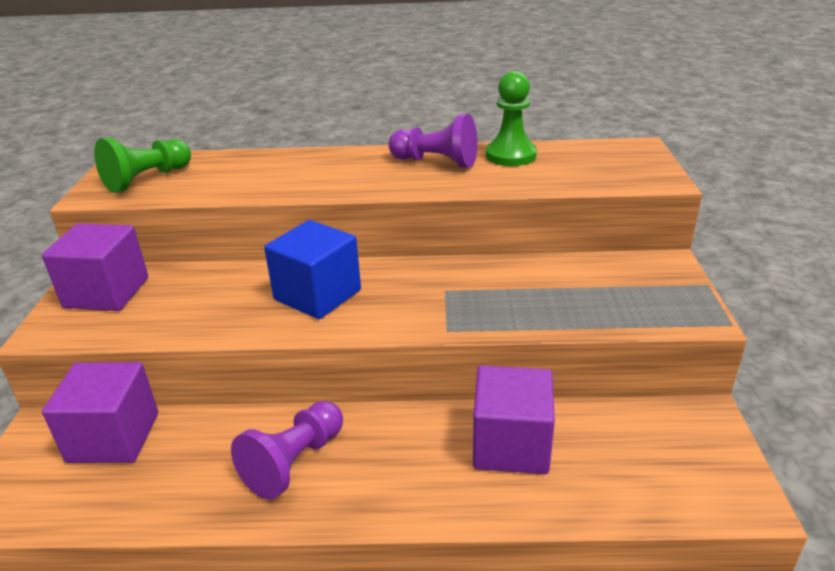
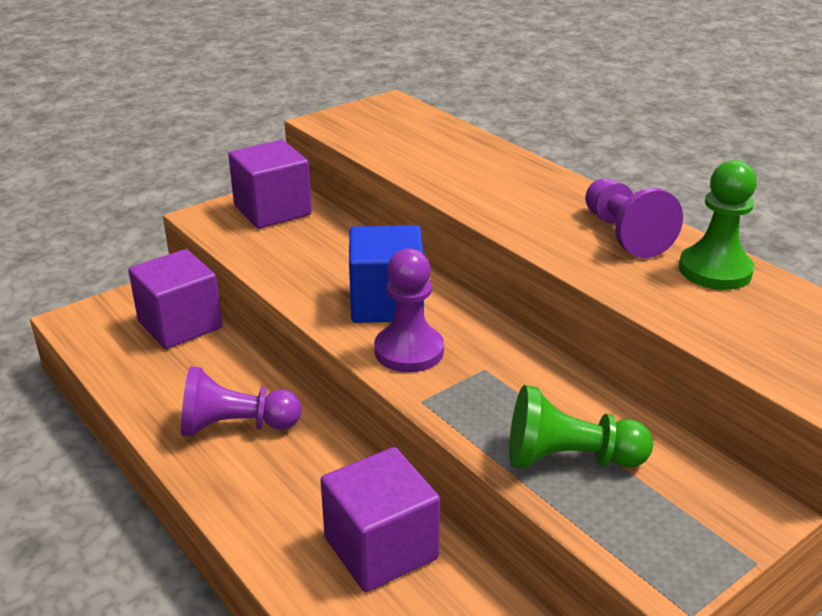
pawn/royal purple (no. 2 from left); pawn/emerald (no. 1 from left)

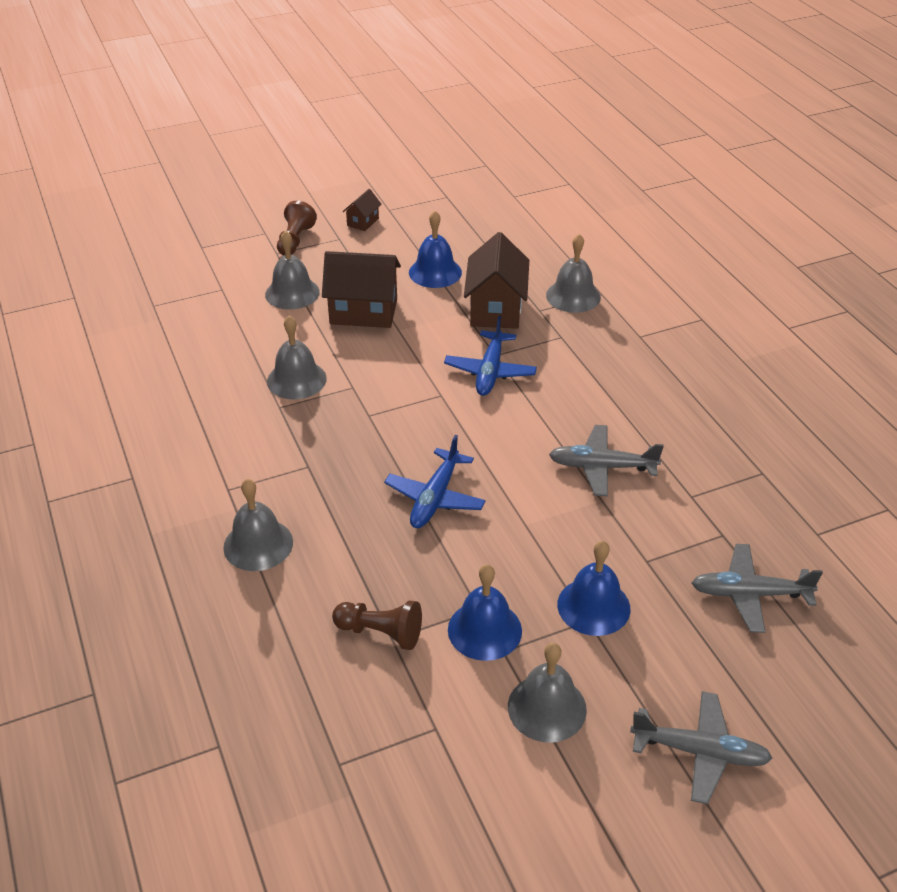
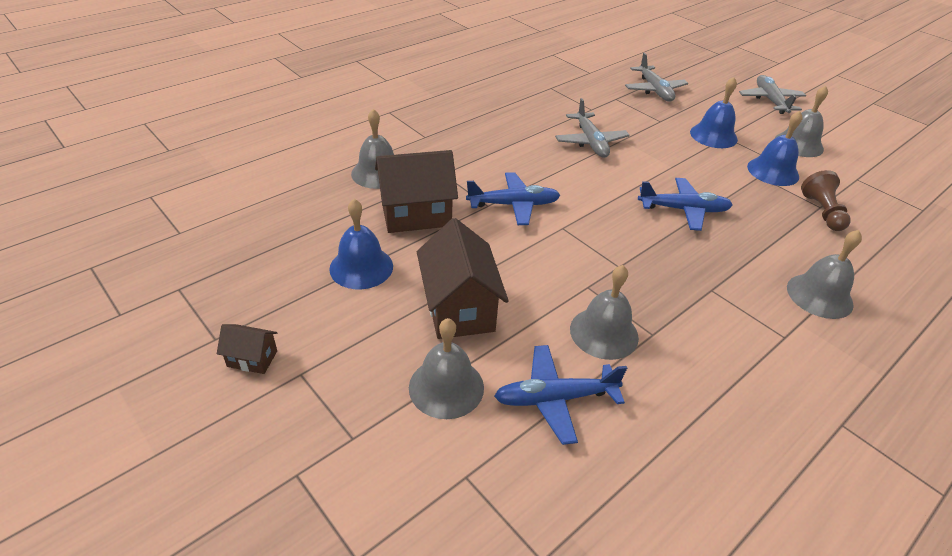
pawn/brown (no. 1 from left in the first image); toy plane/blue (no. 2 from left)

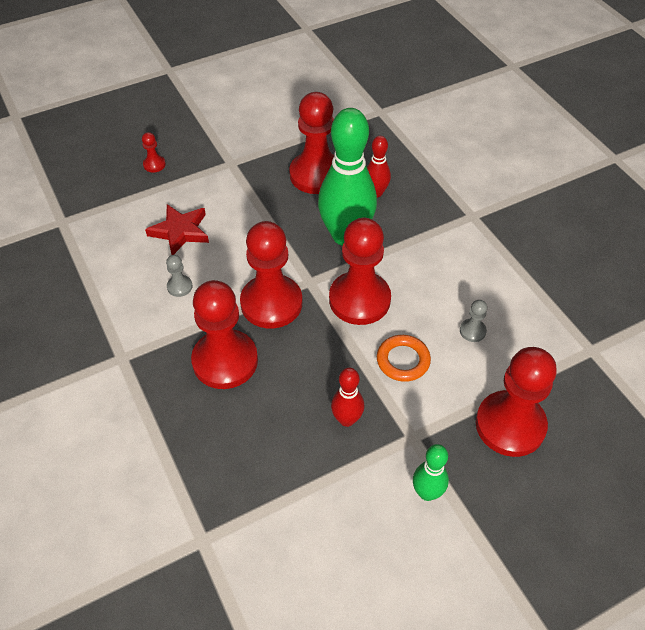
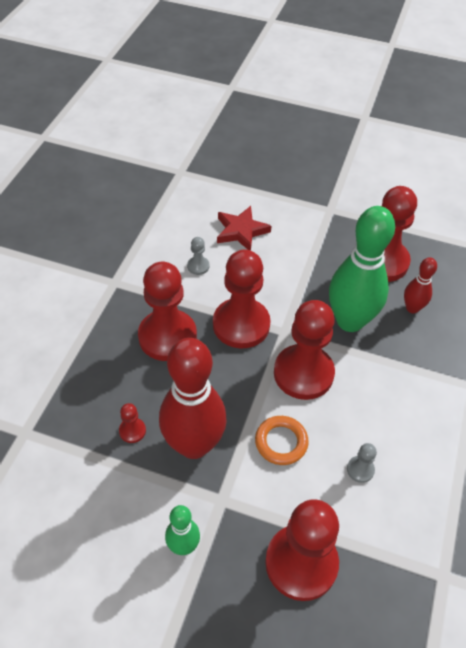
pawn/red (no. 1 from left); skittle/red (no. 1 from left)

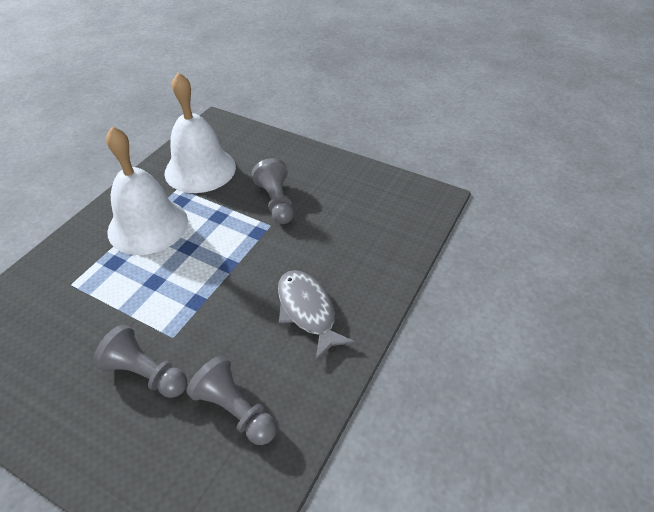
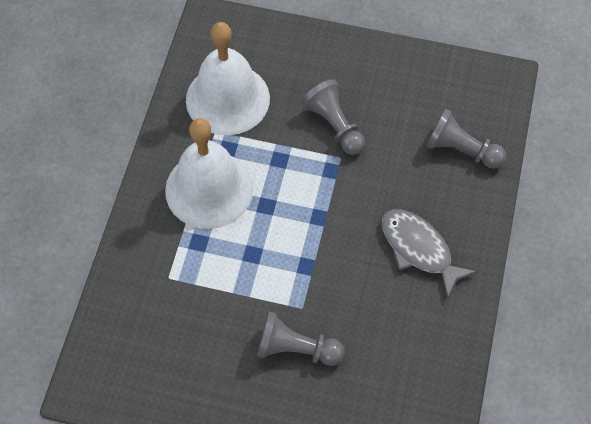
pawn/ash-grey (no. 3 from left)

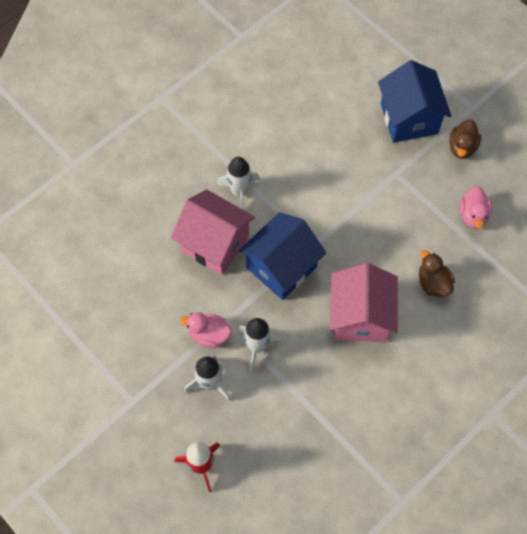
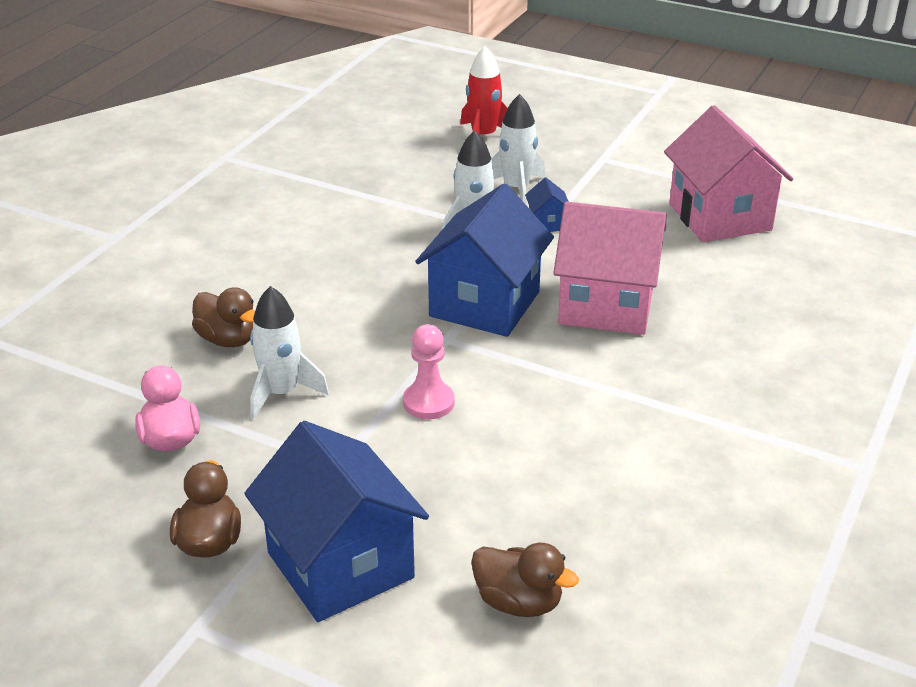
pawn/rose-pink; rubber duck/brown (no. 3 from left); toy rocket/white (no. 1 from left); house/rose-pink (no. 2 from left); house/blue (no. 3 from left)

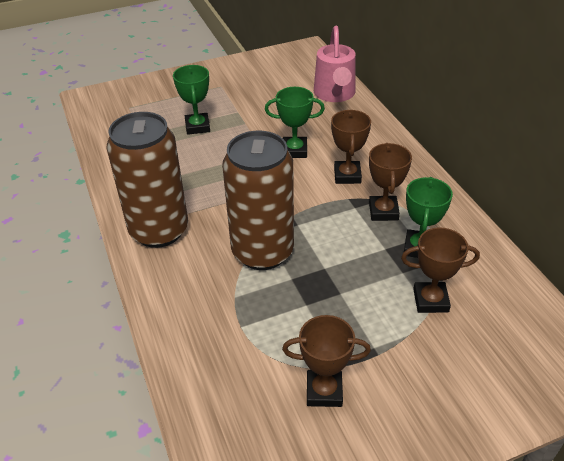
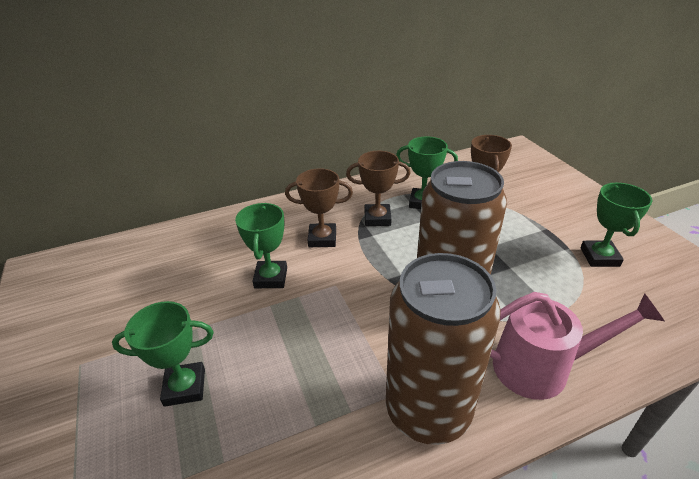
watering pot/rose-pink; award cup/emerald (no. 4 from left)

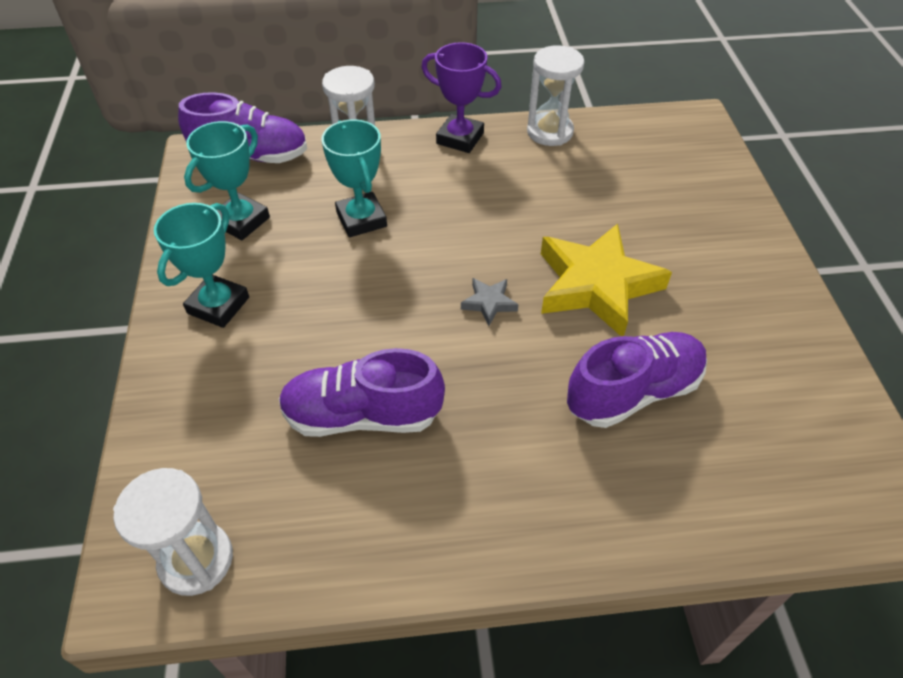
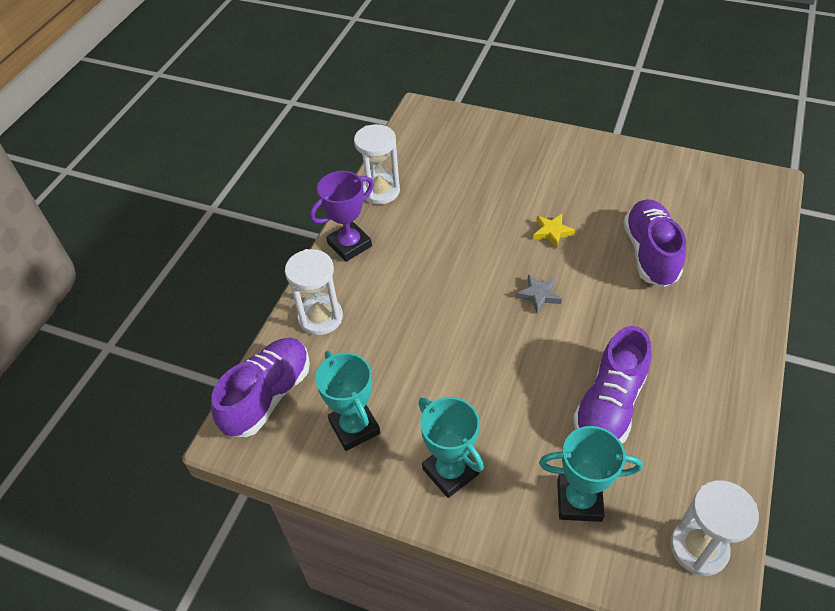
award cup/teal (no. 3 from left); star/golden

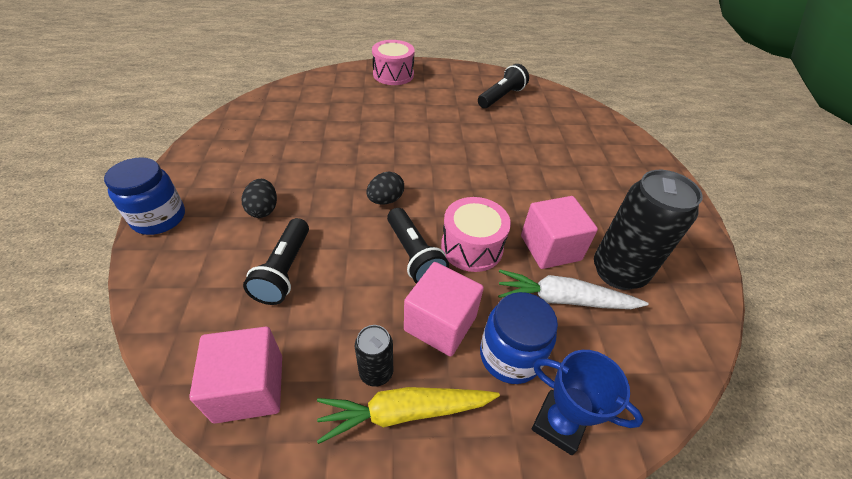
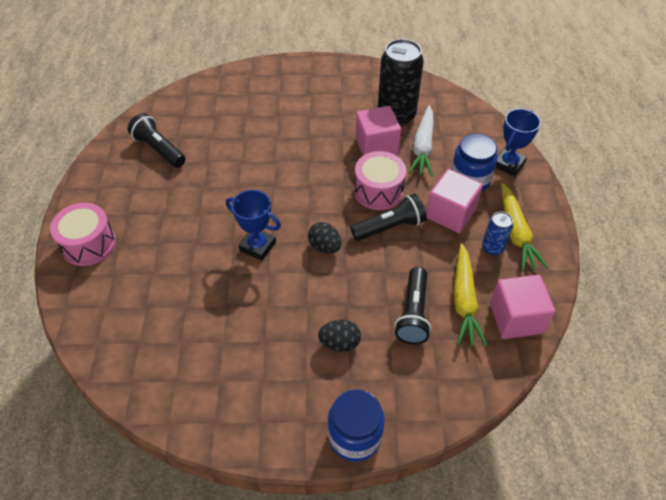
award cup/blue (no. 1 from left); toy carrot/golden (no. 1 from left); tin/blue; torch/black (no. 3 from left)

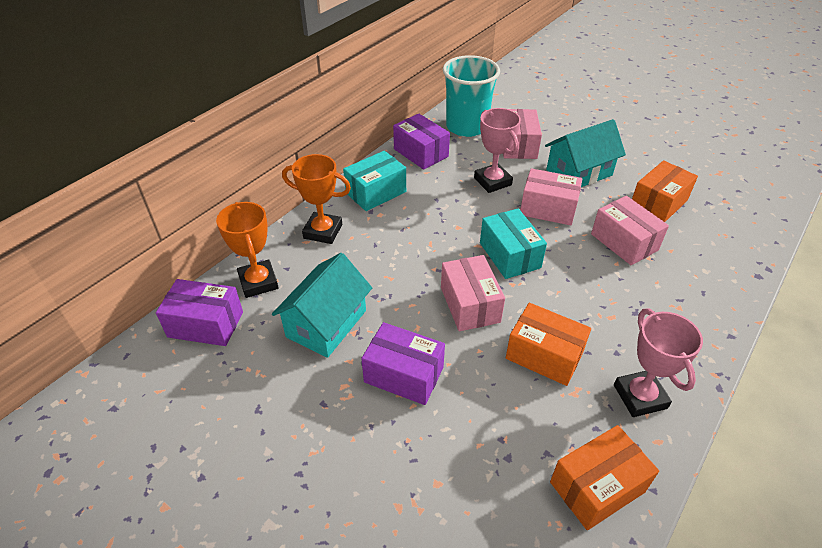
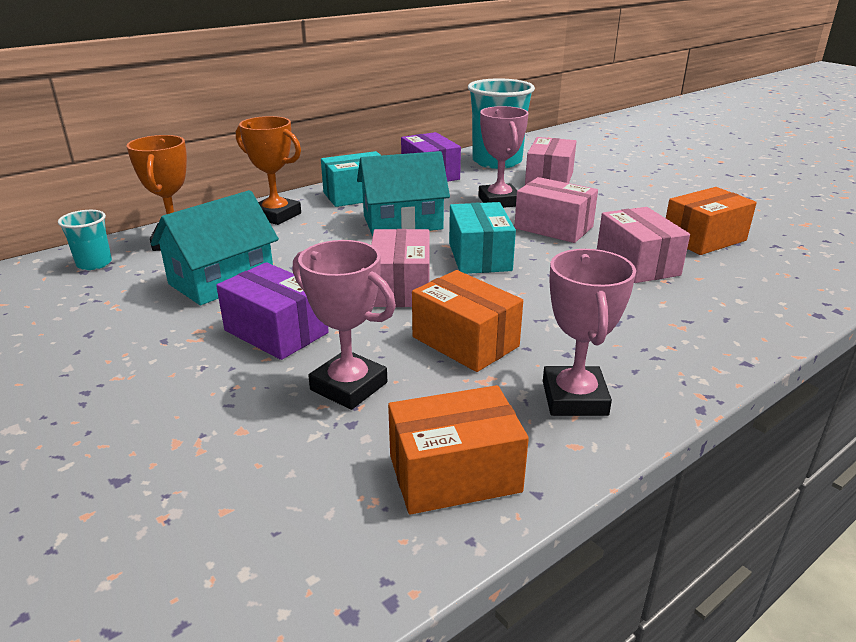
award cup/rose-pink (no. 1 from left); house/teal (no. 2 from left); beaker/teal (no. 1 from left)

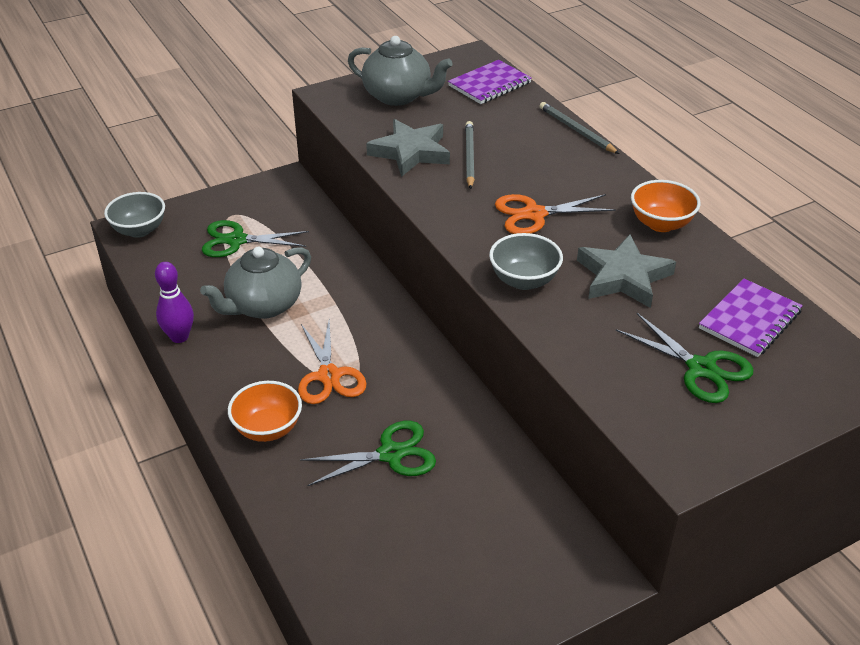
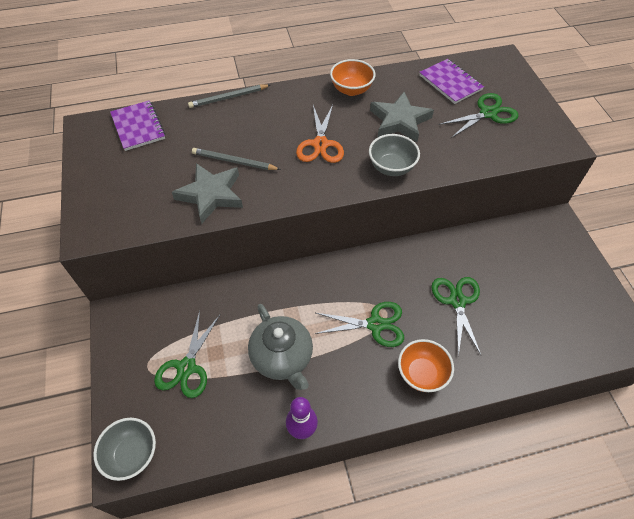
teapot/ash-grey (no. 2 from left in the first image); shears/emerald (no. 2 from left)

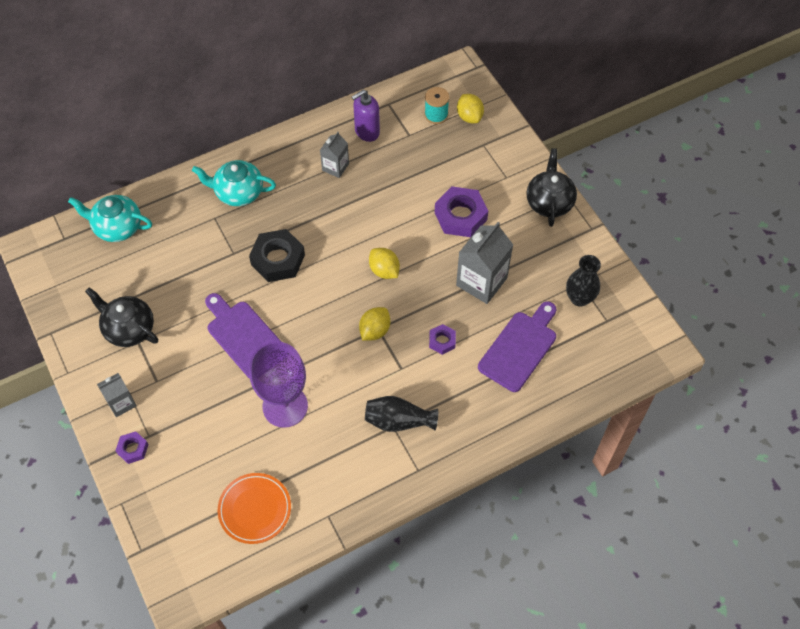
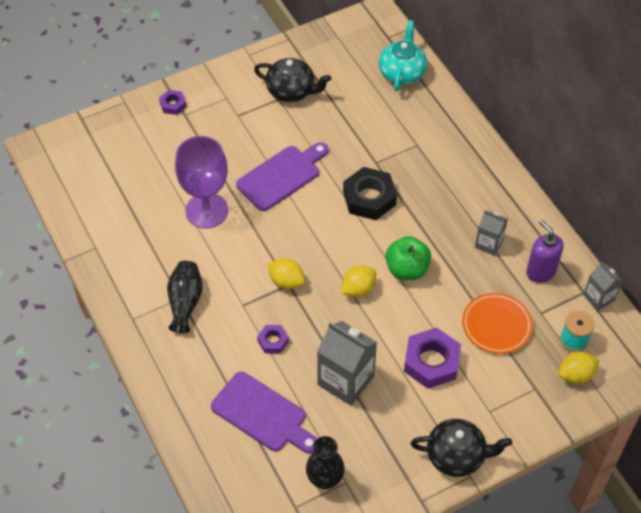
teapot/teal (no. 2 from left in the first image); apple/emerald; carton/ash-grey (no. 3 from left); plate/bright orange; teapot/black (no. 1 from left)

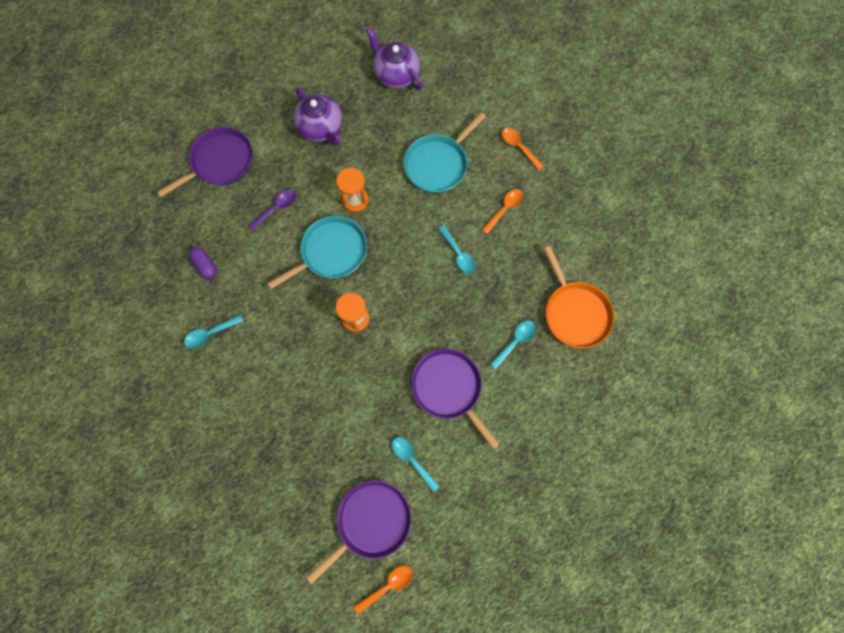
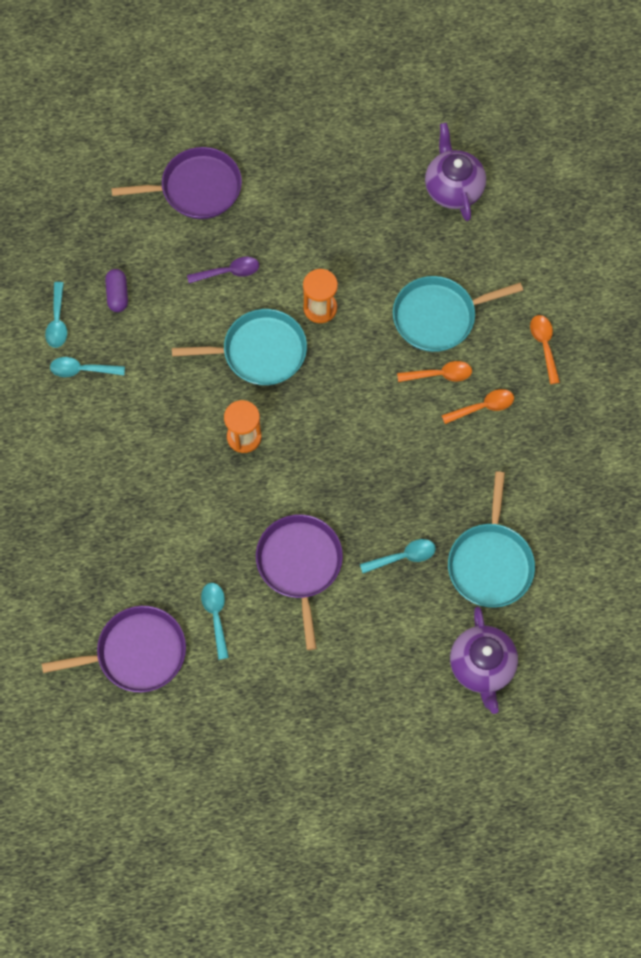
teapot/royal purple (no. 2 from left); tablespoon/bright orange (no. 1 from left); tablespoon/teal (no. 1 from left); pan/teal (no. 3 from left)

